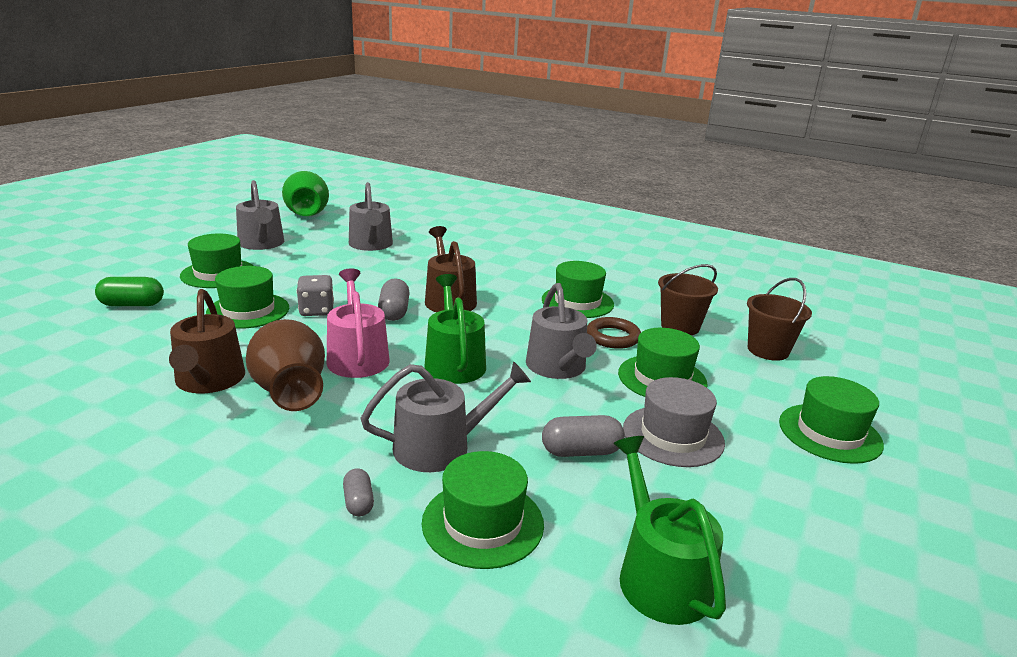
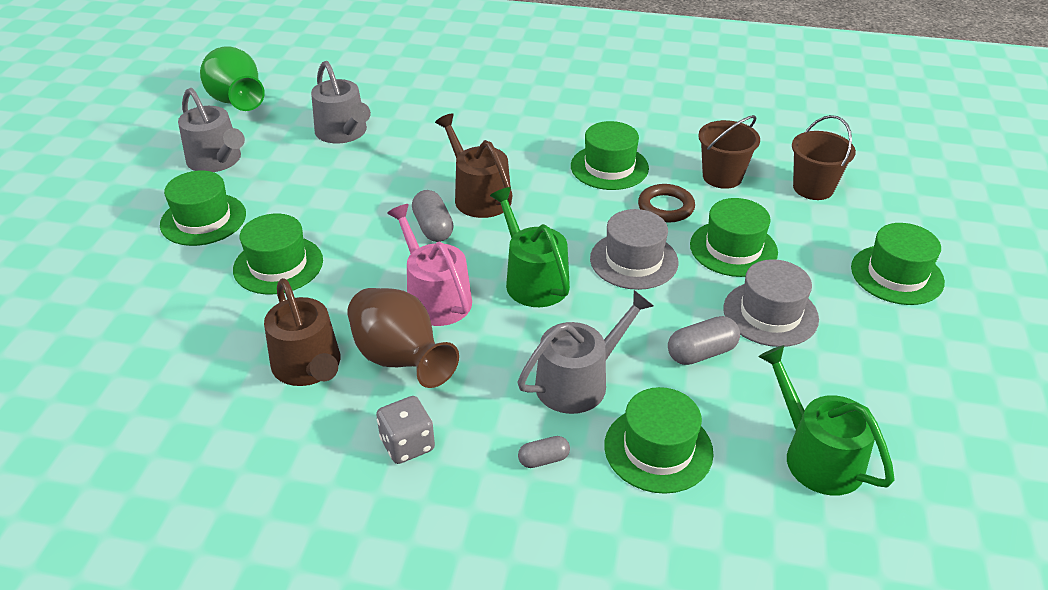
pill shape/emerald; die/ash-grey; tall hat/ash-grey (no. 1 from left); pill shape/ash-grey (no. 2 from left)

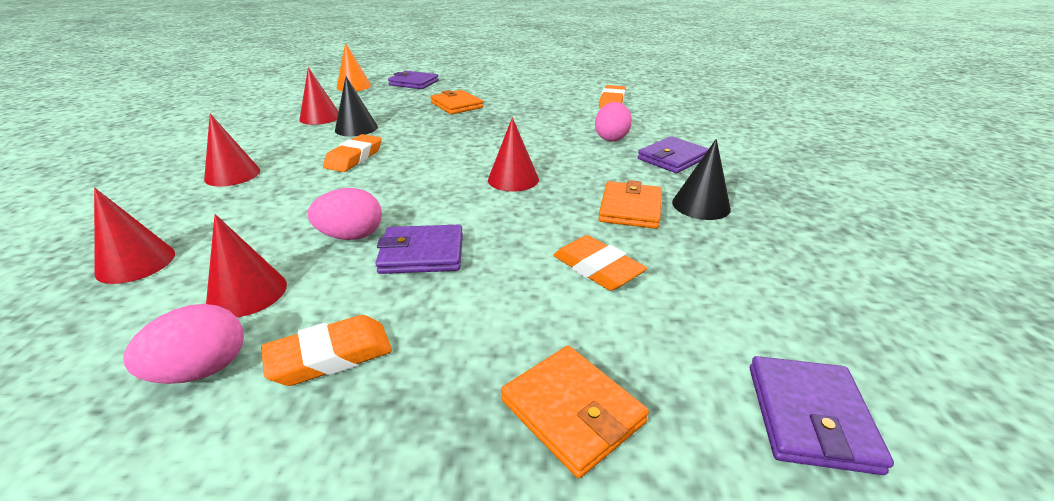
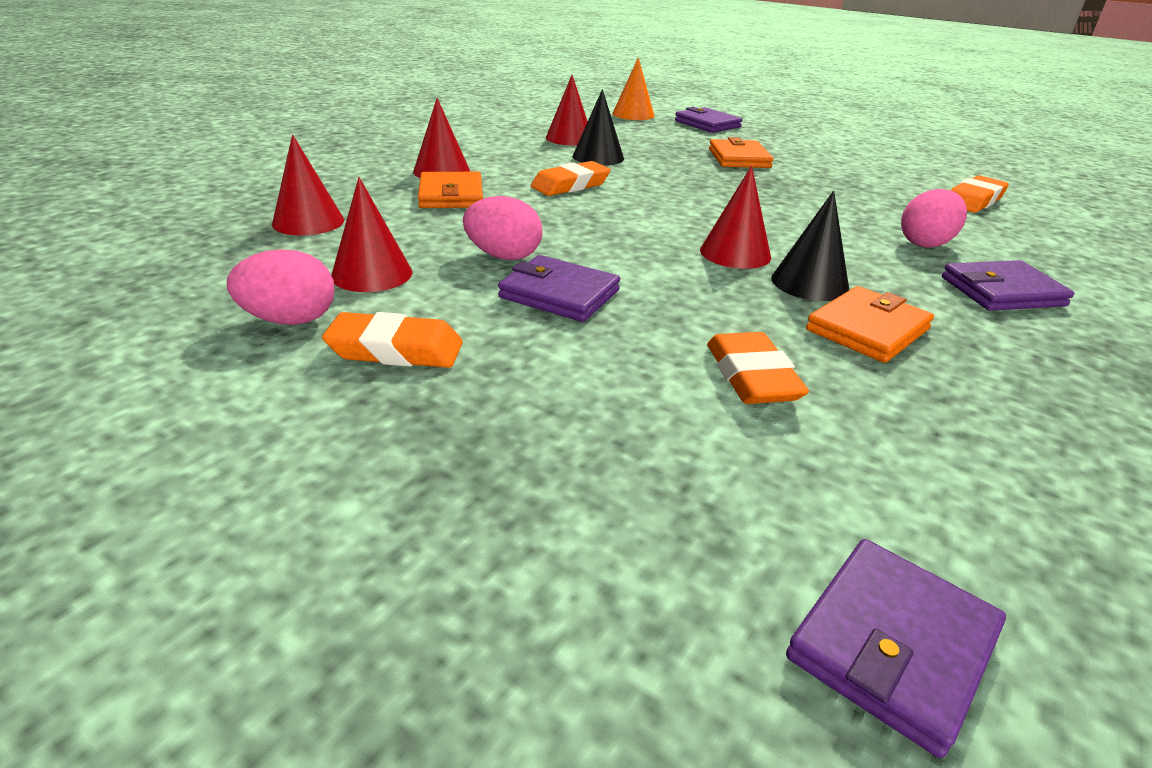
billfold/bright orange (no. 1 from left); cone/black (no. 2 from left)

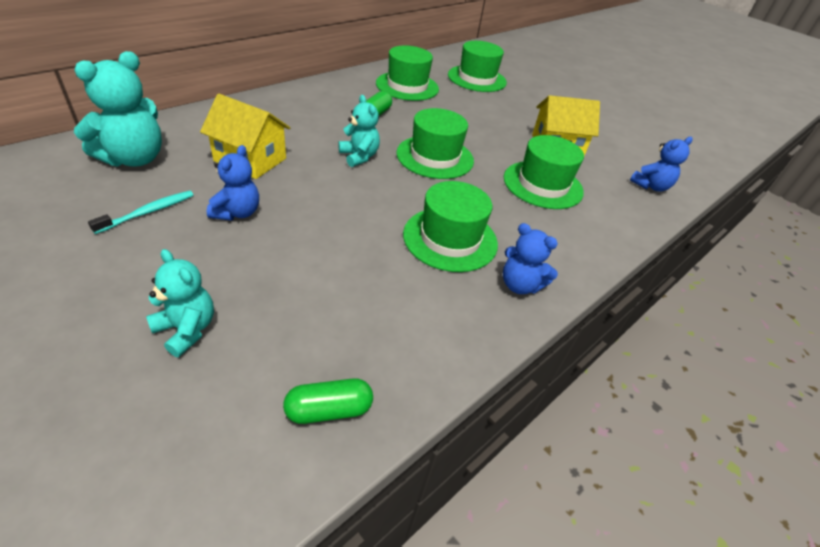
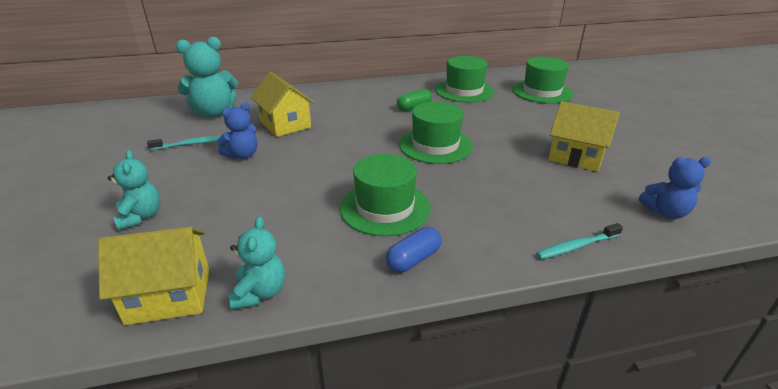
tall hat/emerald (no. 5 from left in the first image); dental brush/teal (no. 2 from left); teddy/teal (no. 3 from left); house/golden (no. 1 from left); pill shape/blue

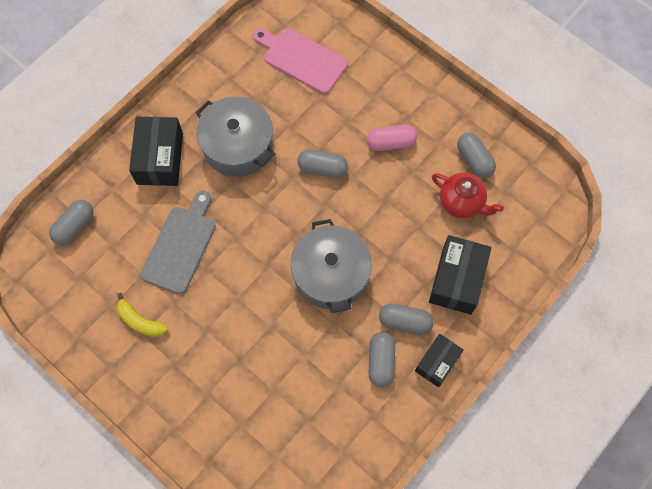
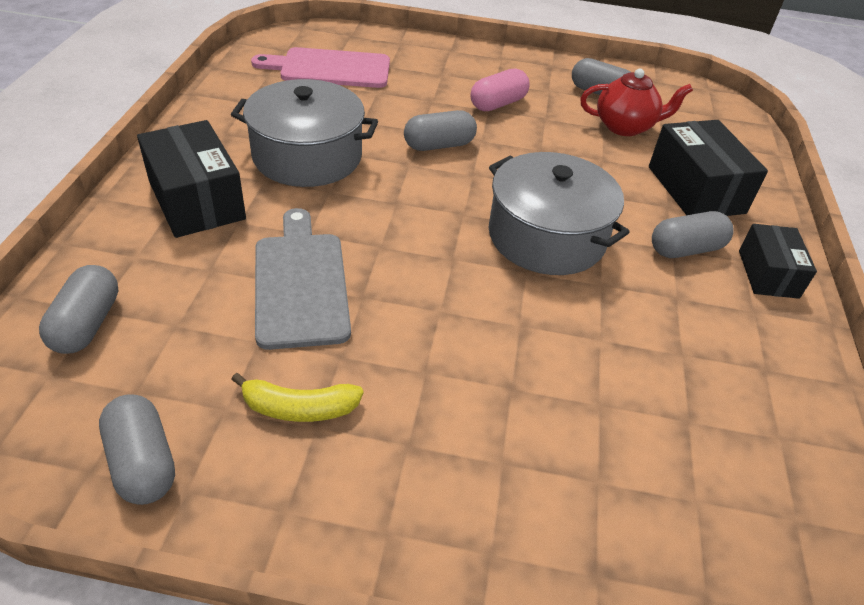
pill shape/ash-grey (no. 2 from left)

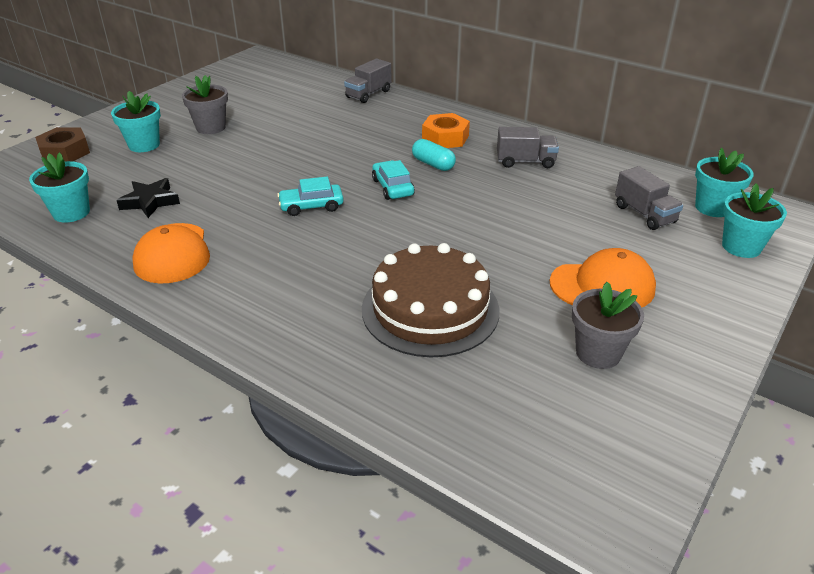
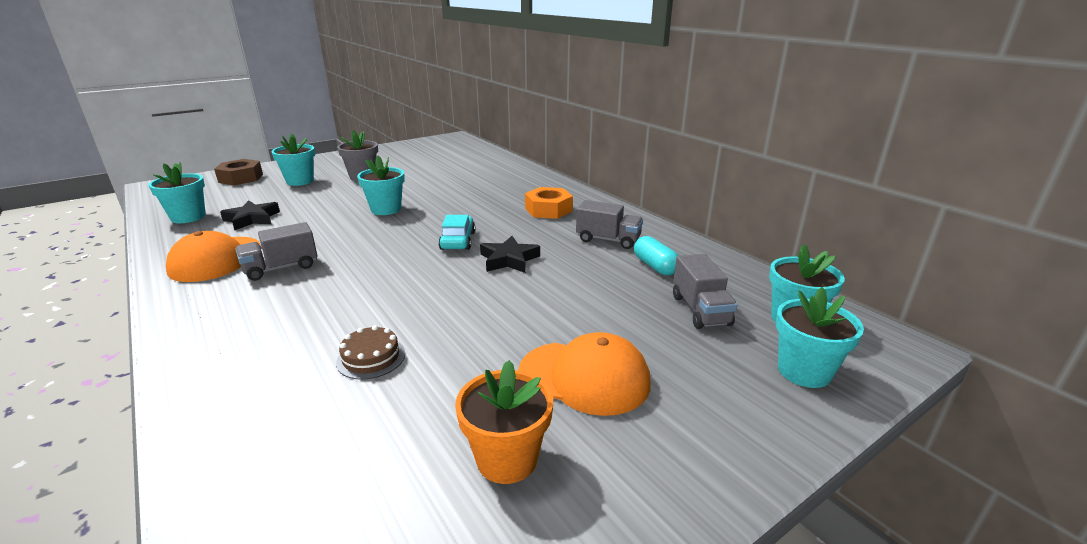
automobile/teal (no. 1 from left in the first image); flower pot/teal (no. 3 from left); star/black (no. 2 from left); lorry/ash-grey (no. 1 from left); pill shape/teal; flower pot/bright orange; cake/brown

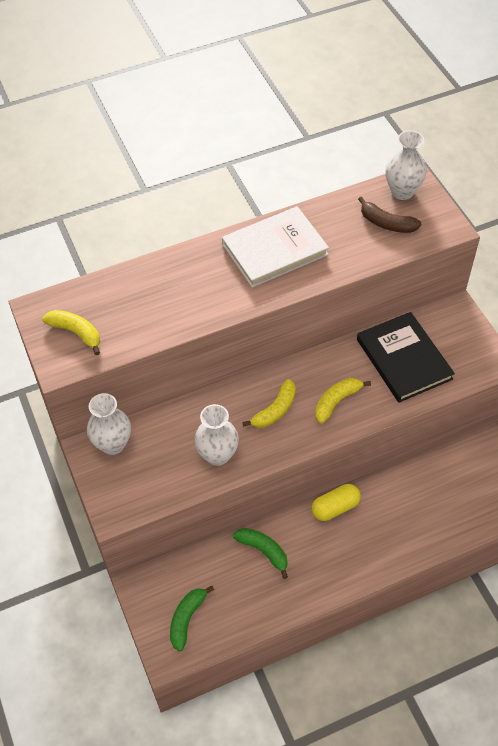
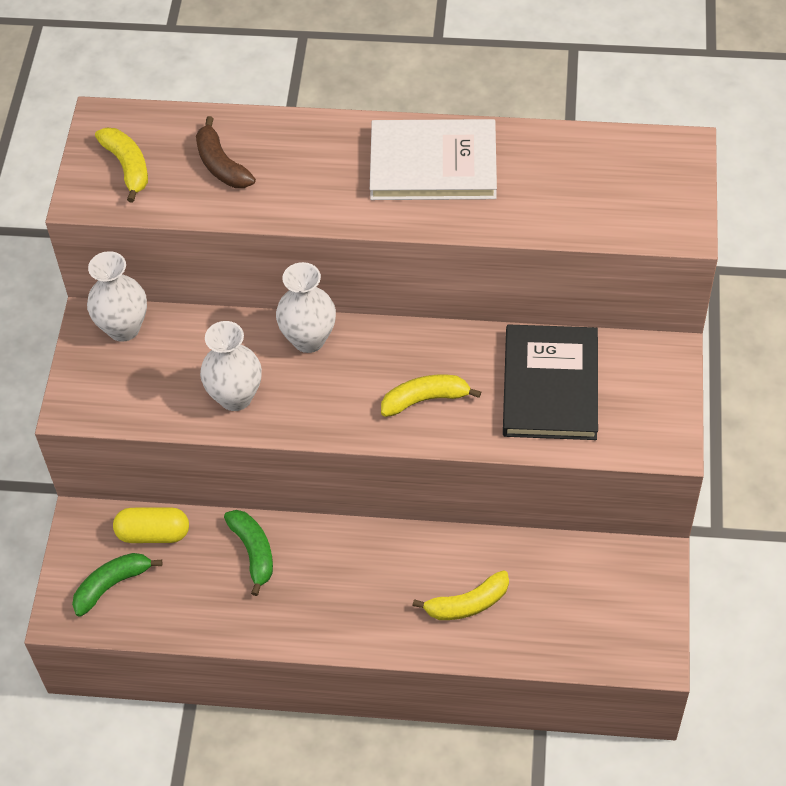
banana/golden (no. 3 from left); pill shape/golden; banana/brown; tall vase/white (no. 3 from left)

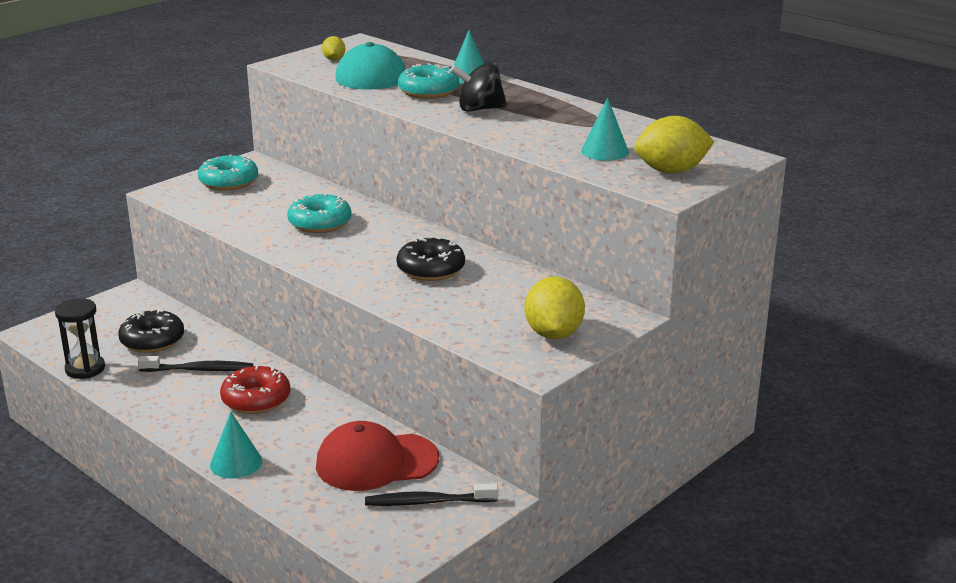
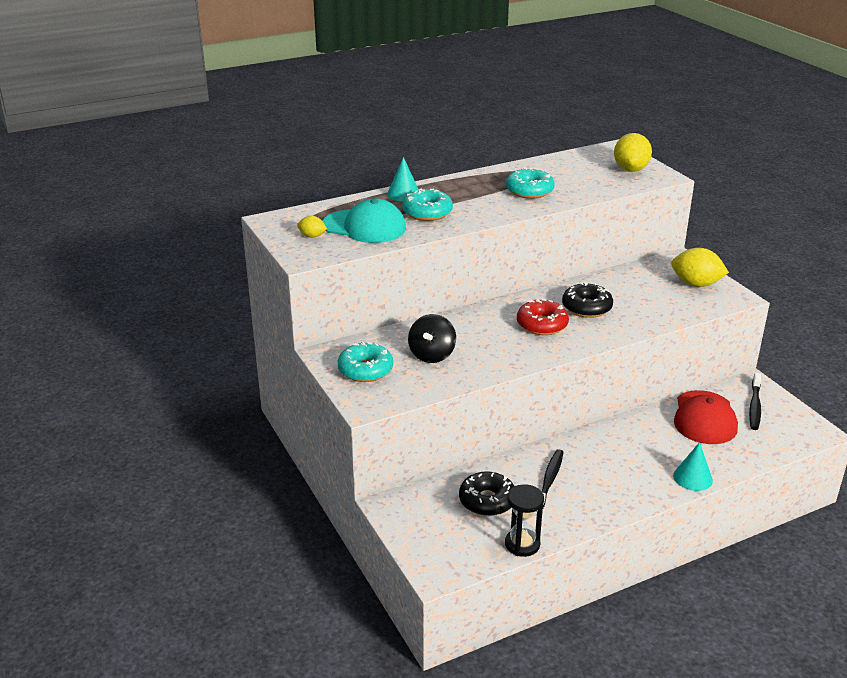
cone/teal (no. 3 from left in the first image); doughnut/red; doughnut/teal (no. 3 from left); toy top/black

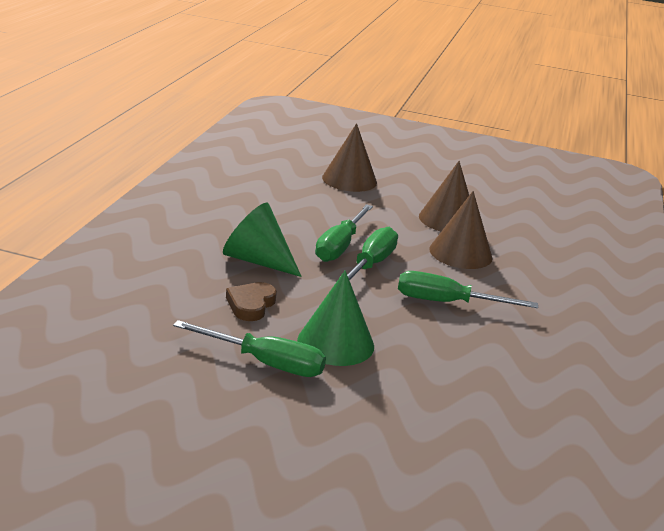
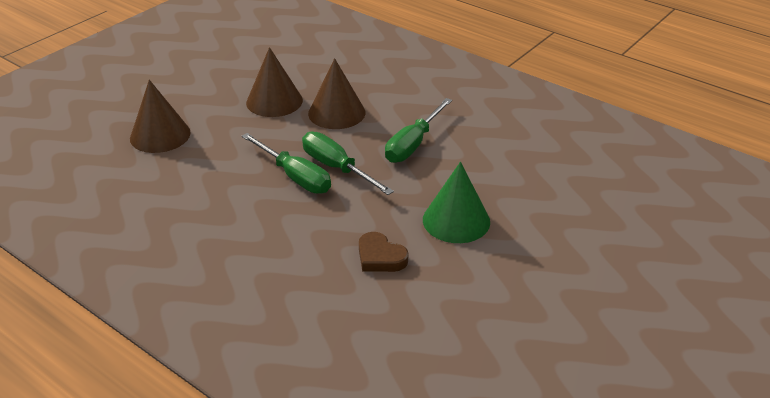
screwdriver/emerald (no. 1 from left in the first image); cone/emerald (no. 1 from left in the first image)

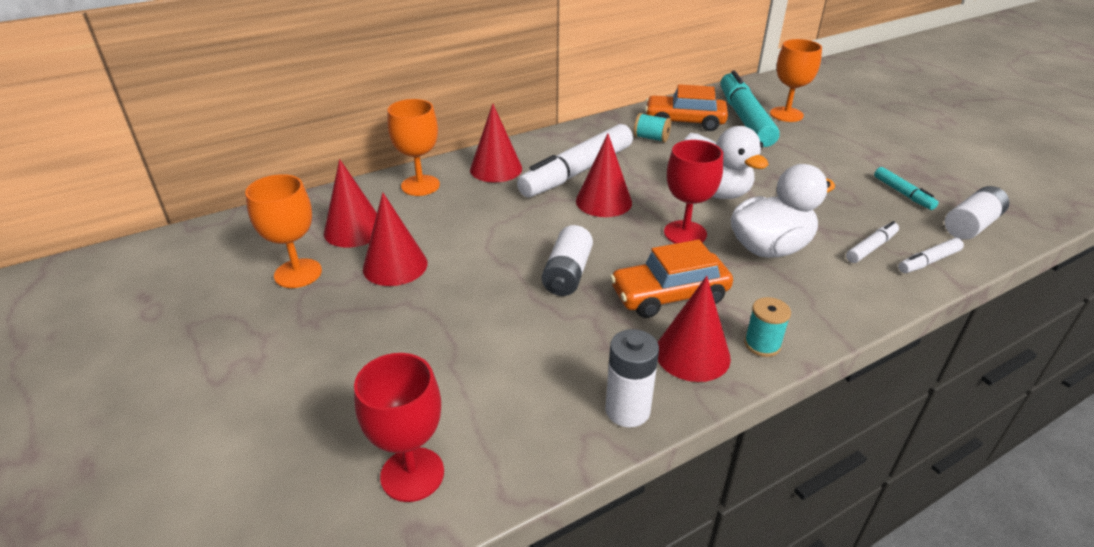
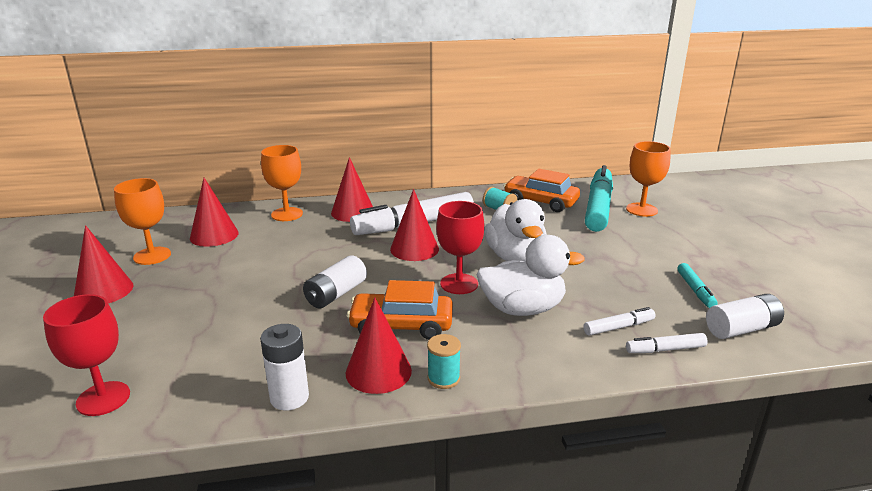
cone/red (no. 1 from left)

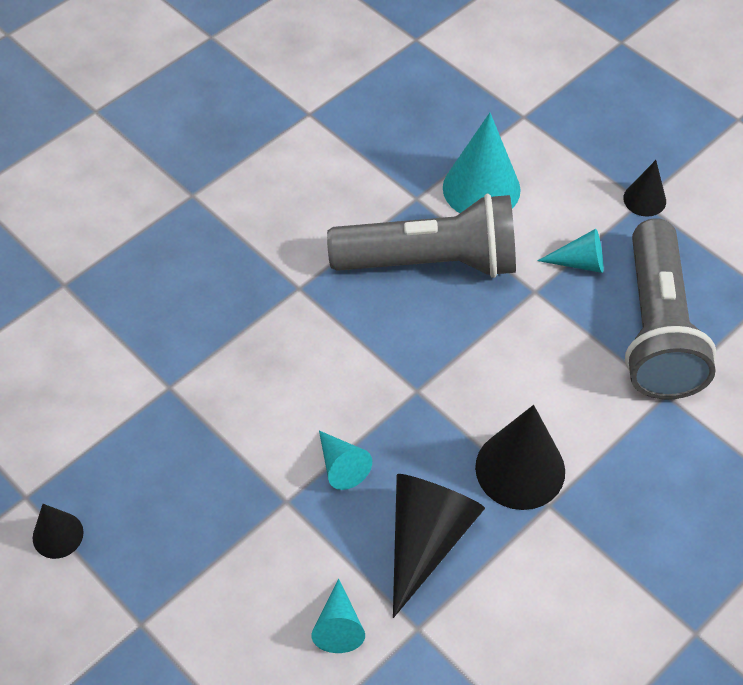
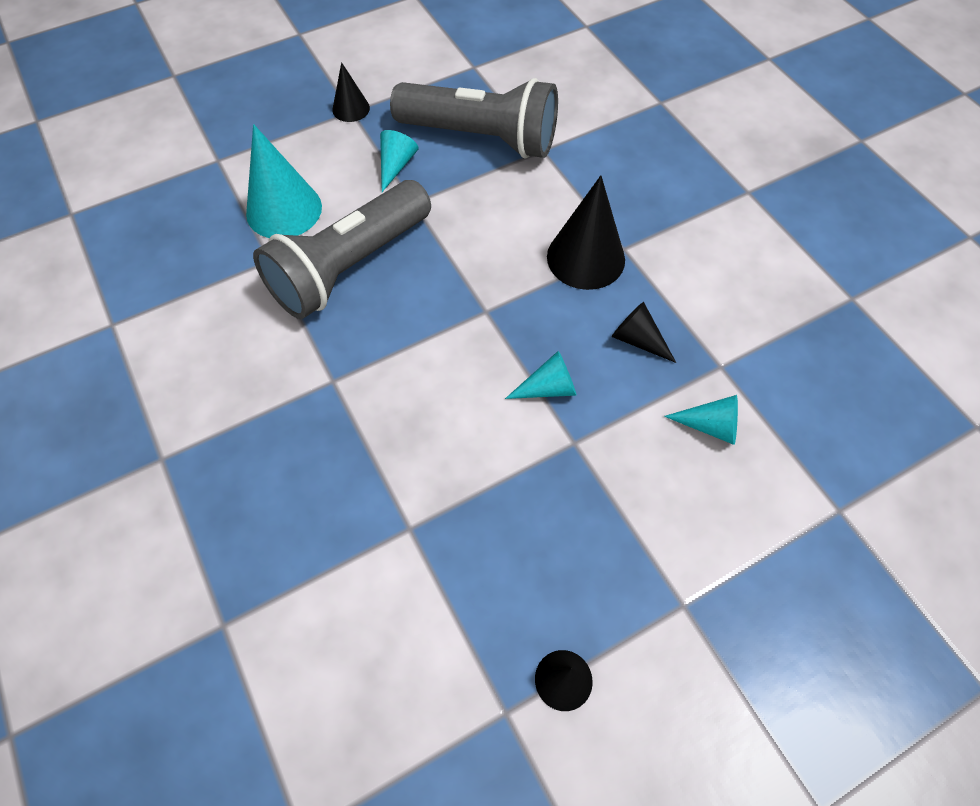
torch/ash-grey (no. 1 from left); cone/black (no. 4 from left)

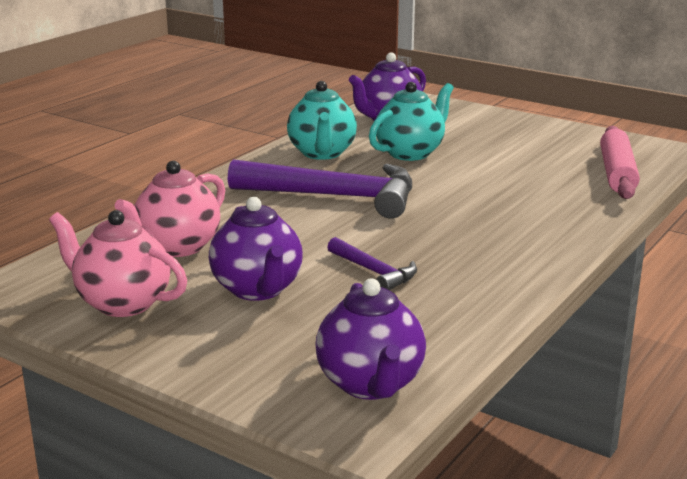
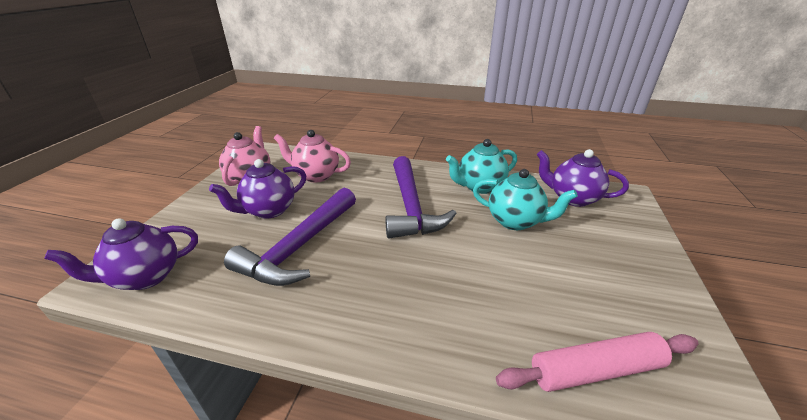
carpenter's hammer/royal purple (no. 1 from left)

